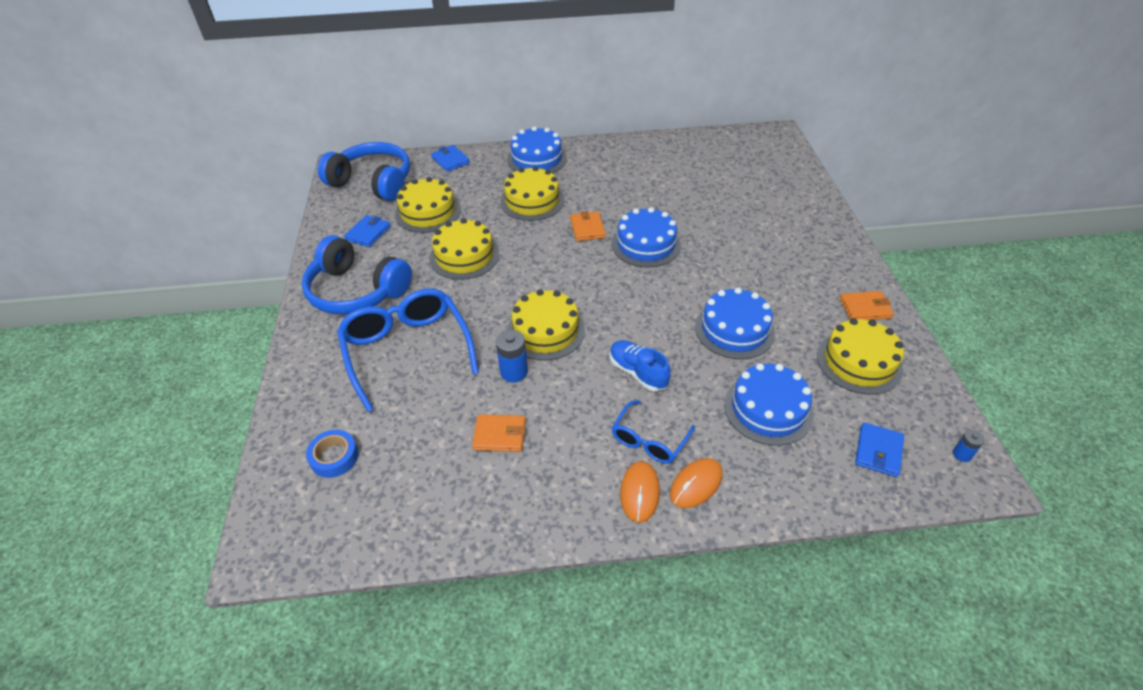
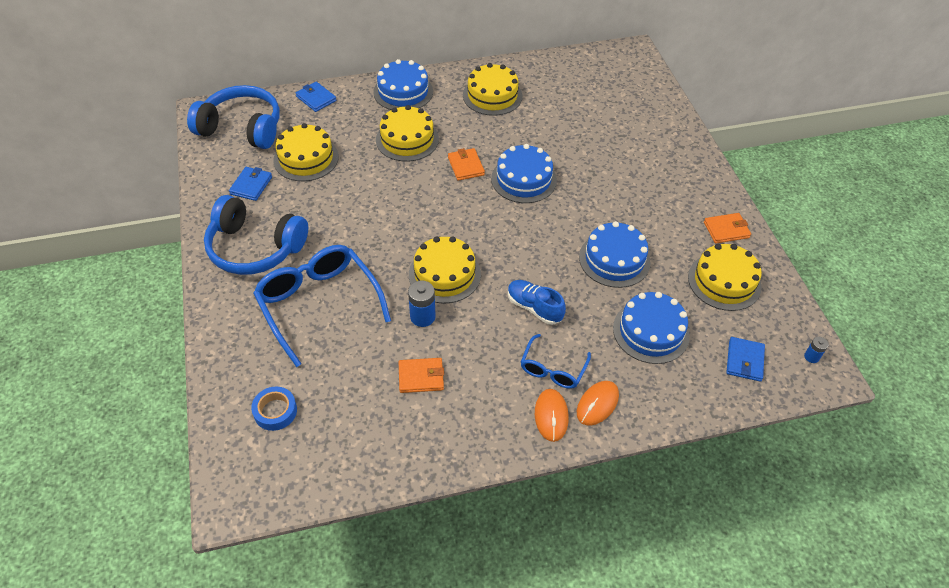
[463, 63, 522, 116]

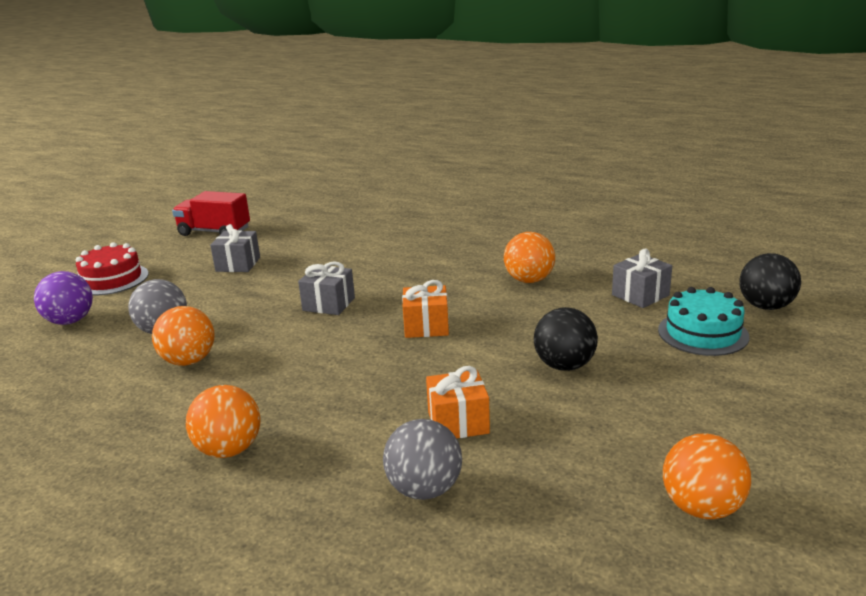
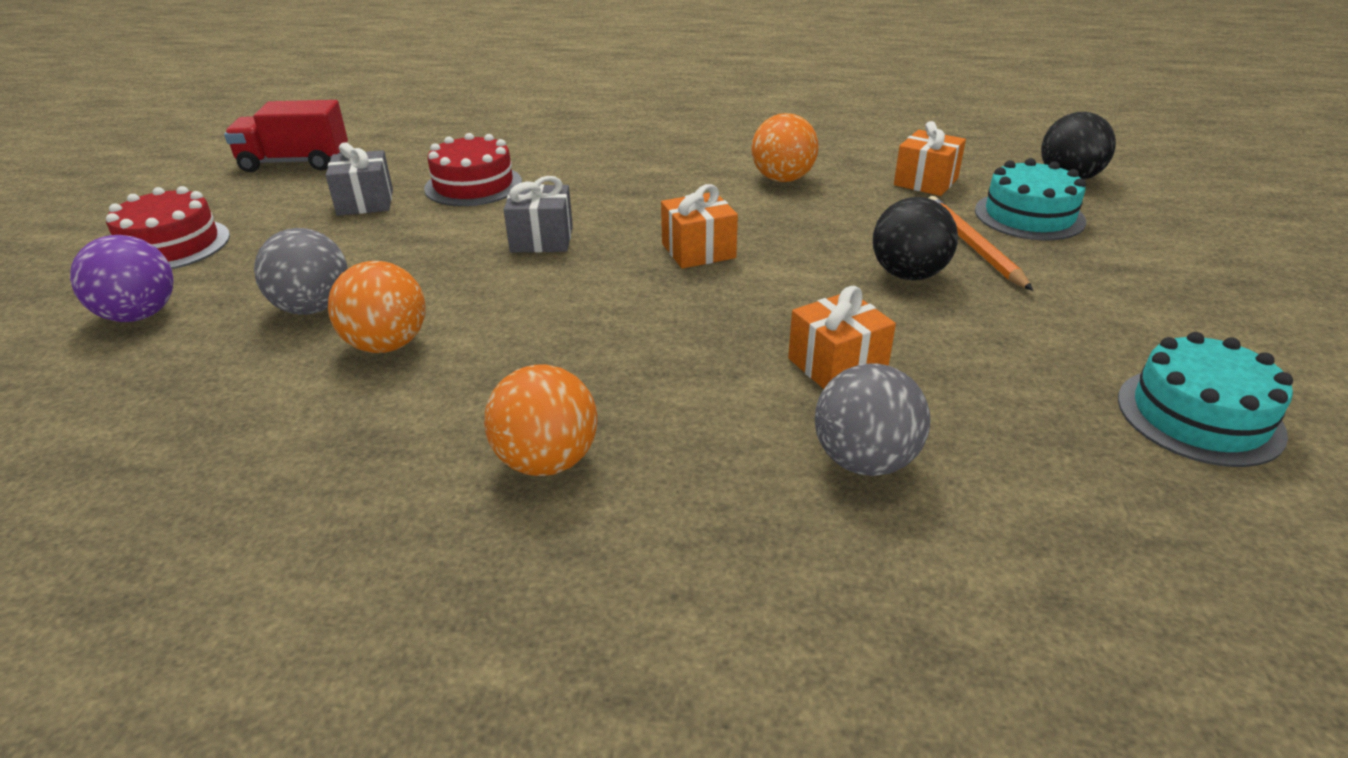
[894, 121, 966, 196]
[1118, 332, 1293, 467]
[424, 133, 522, 206]
[928, 196, 1033, 291]

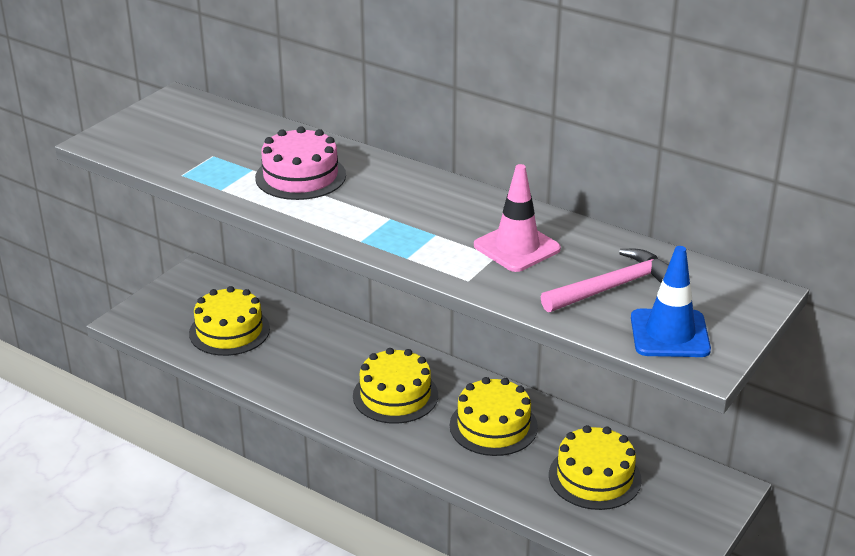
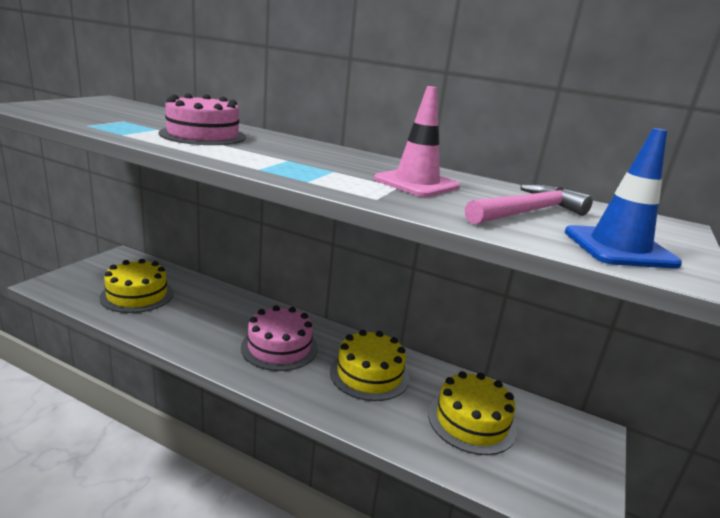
[241, 305, 318, 371]

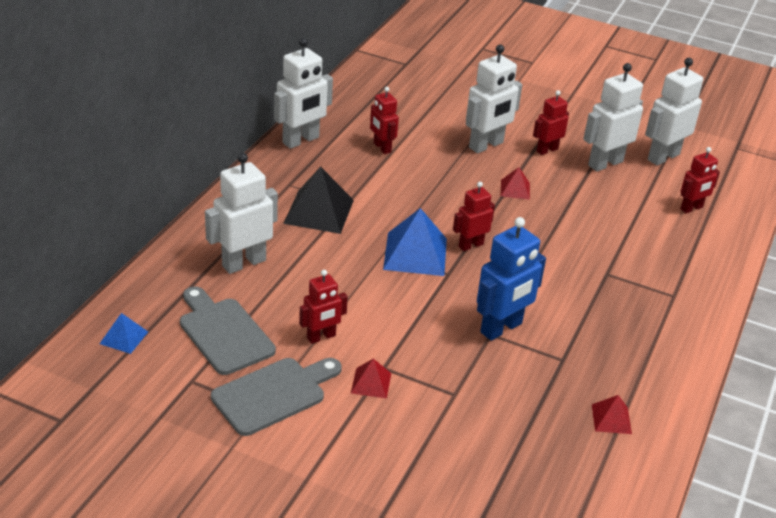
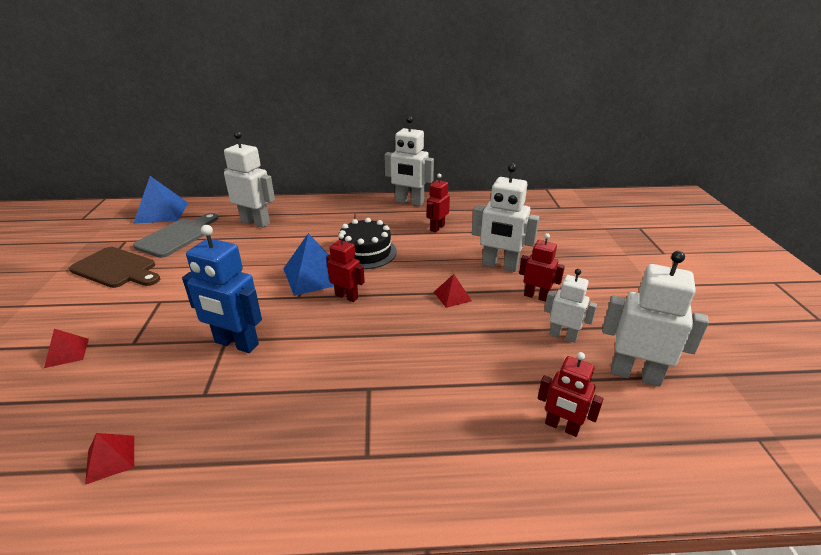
[133, 176, 188, 224]
[69, 247, 160, 288]
[283, 167, 354, 234] (first image)
[299, 270, 348, 344] (first image)
[44, 329, 89, 368]
[544, 269, 597, 343]
[339, 218, 397, 269]

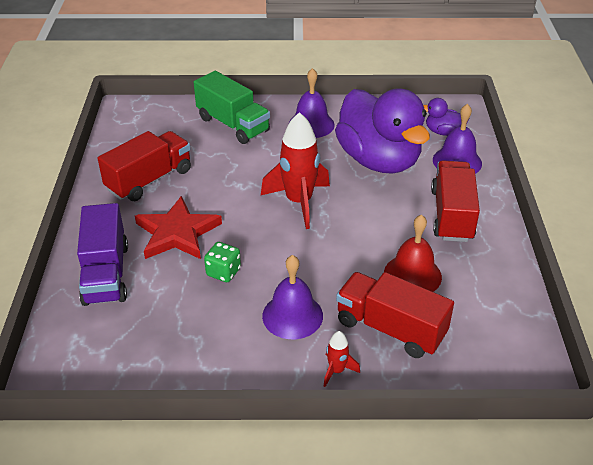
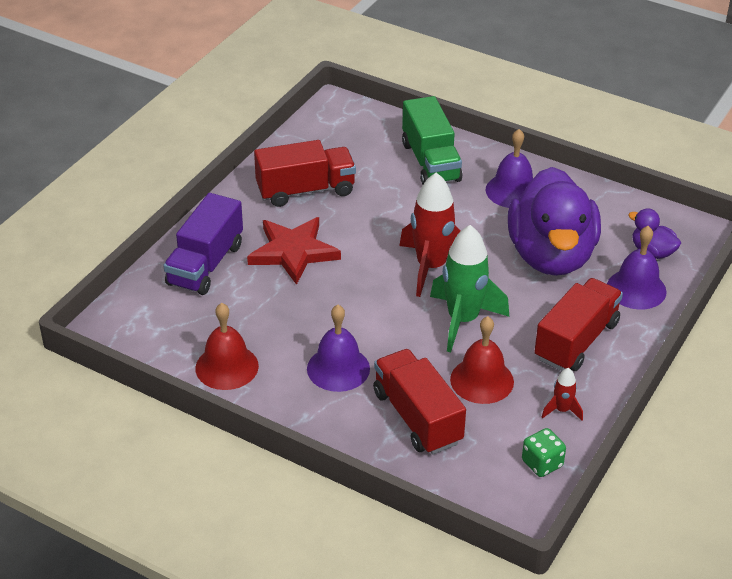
[522, 428, 566, 477]
[542, 368, 583, 421]
[195, 303, 259, 390]
[430, 225, 509, 352]

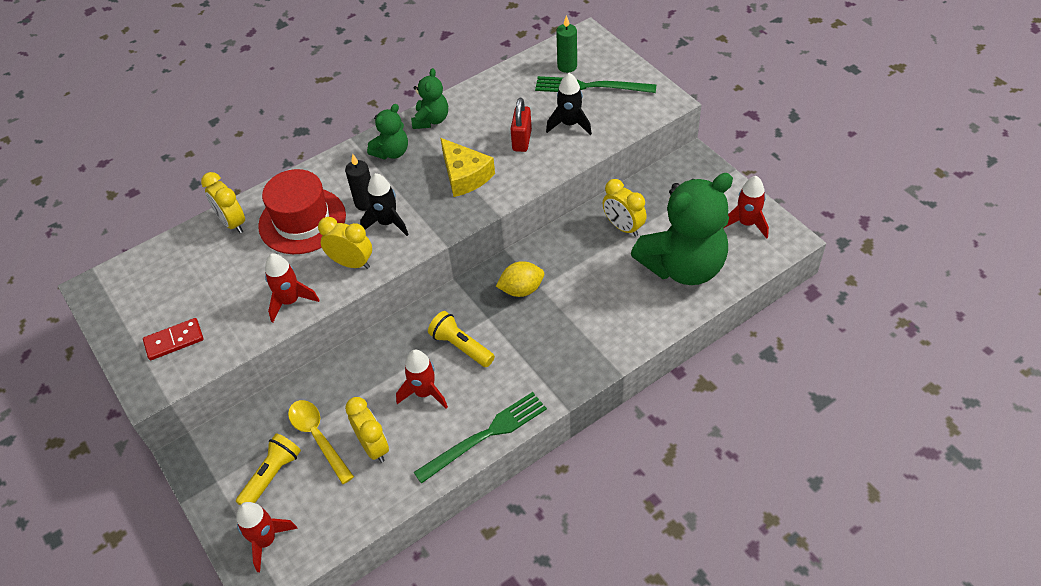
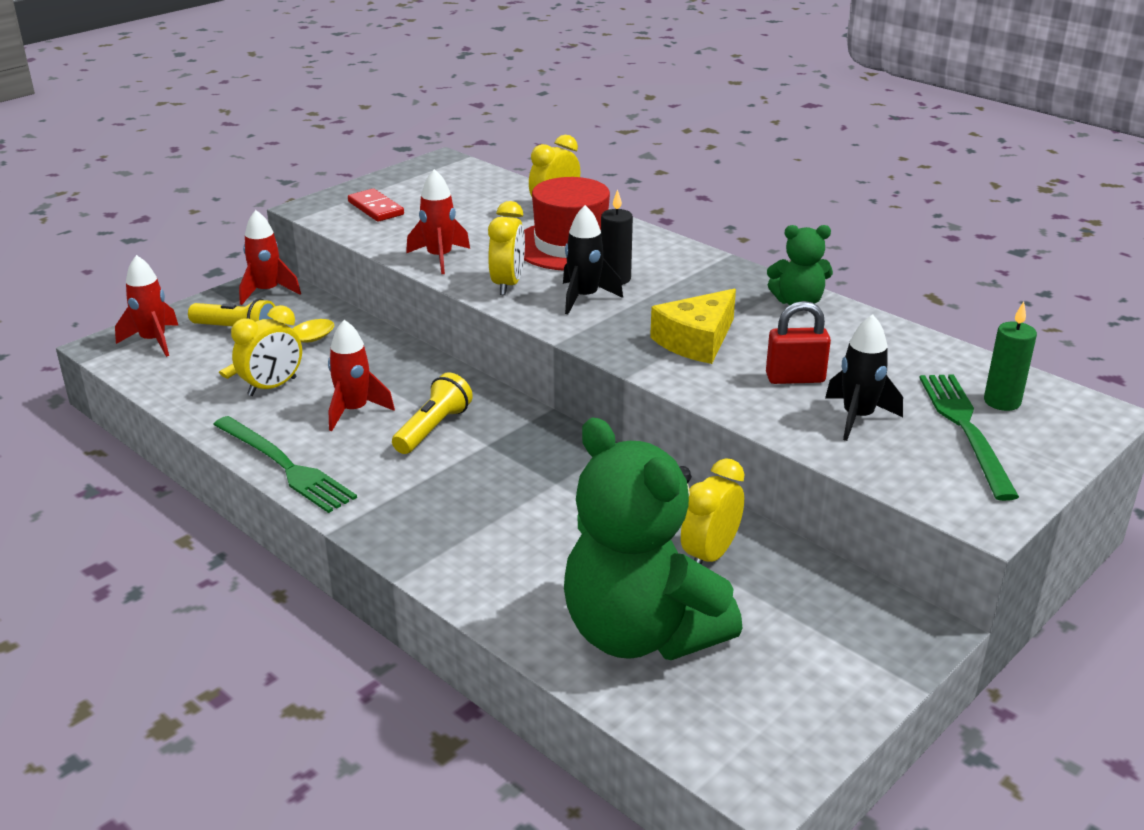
[367, 104, 408, 160] (first image)
[496, 261, 544, 297] (first image)
[239, 210, 301, 305]

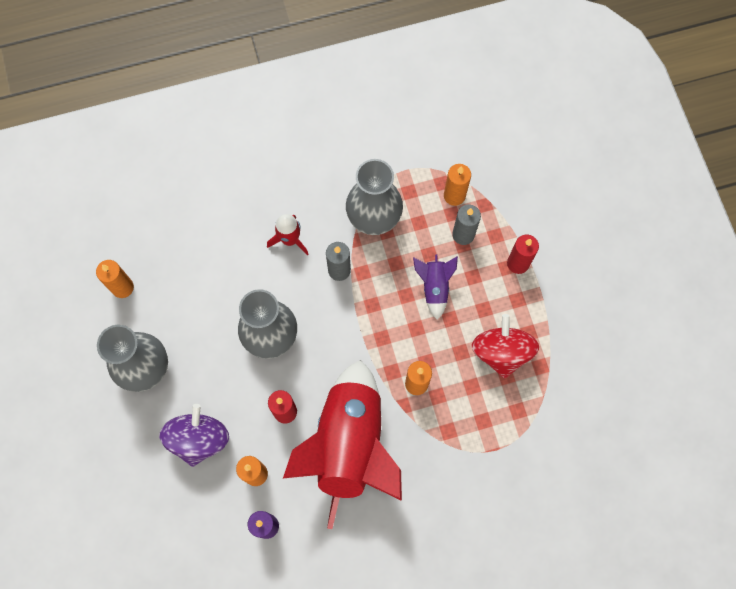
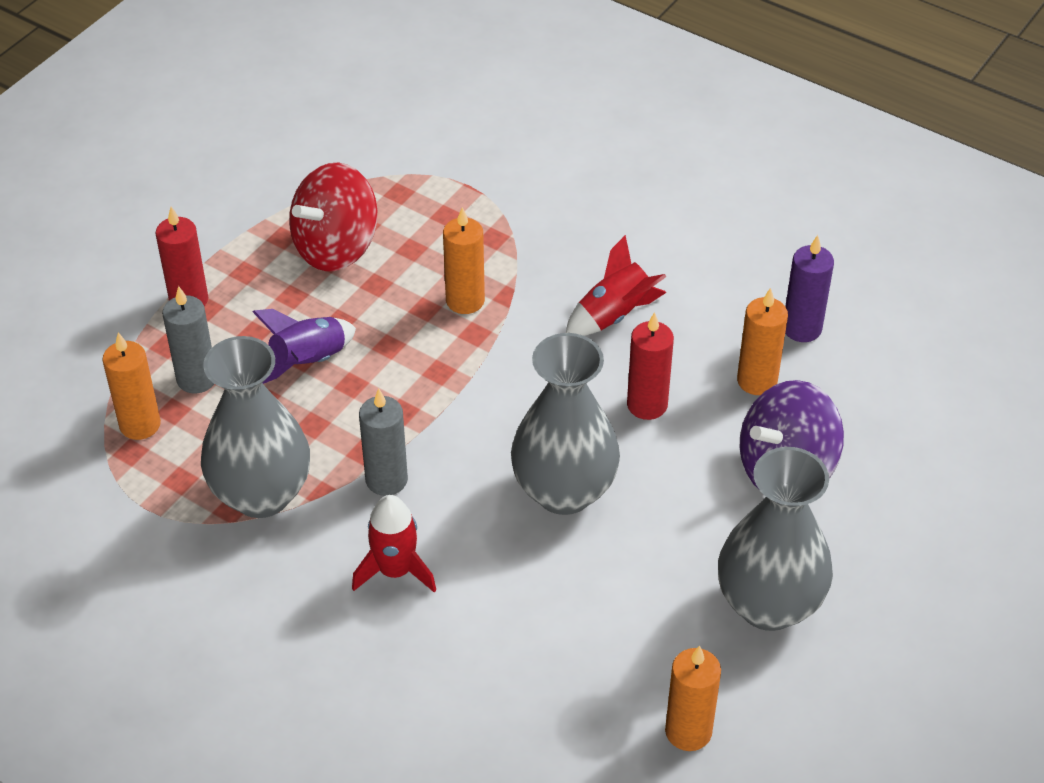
[566, 235, 667, 336]

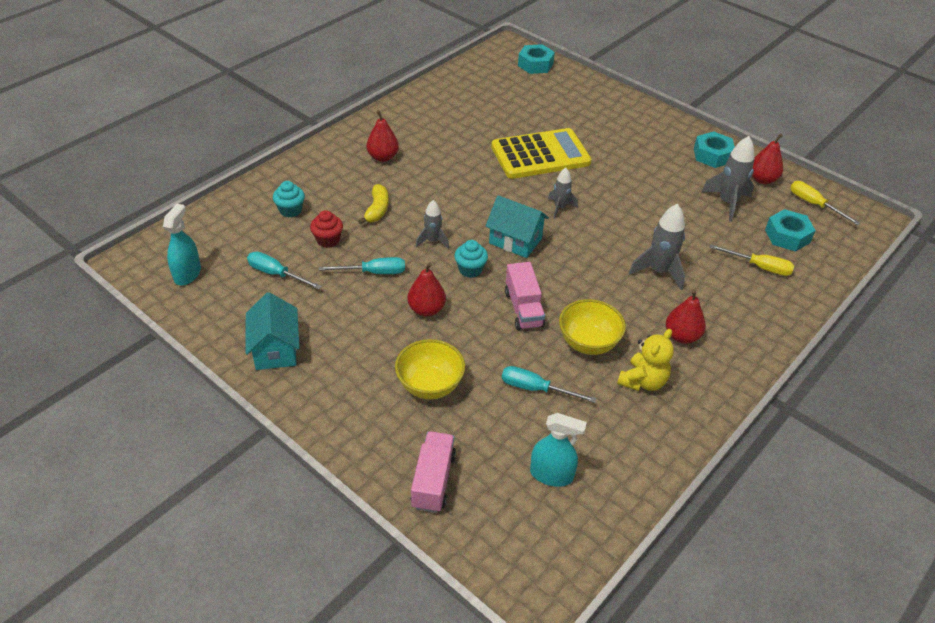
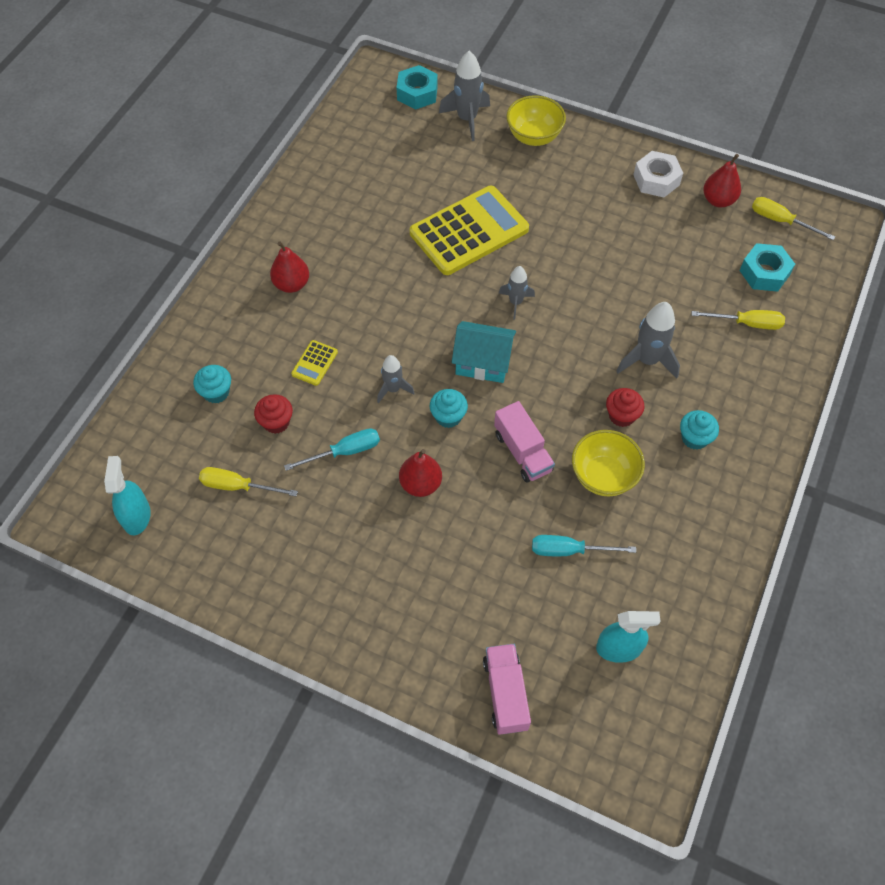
[246, 292, 299, 370] (first image)
[199, 467, 298, 496]
[291, 340, 338, 386]
[506, 95, 566, 146]
[617, 329, 674, 391] (first image)
[680, 410, 719, 450]
[633, 151, 683, 197]
[439, 51, 490, 141]
[606, 388, 644, 427]

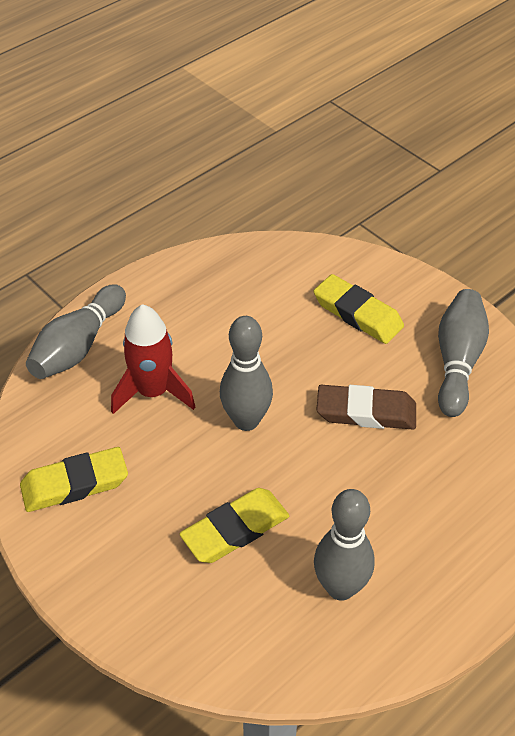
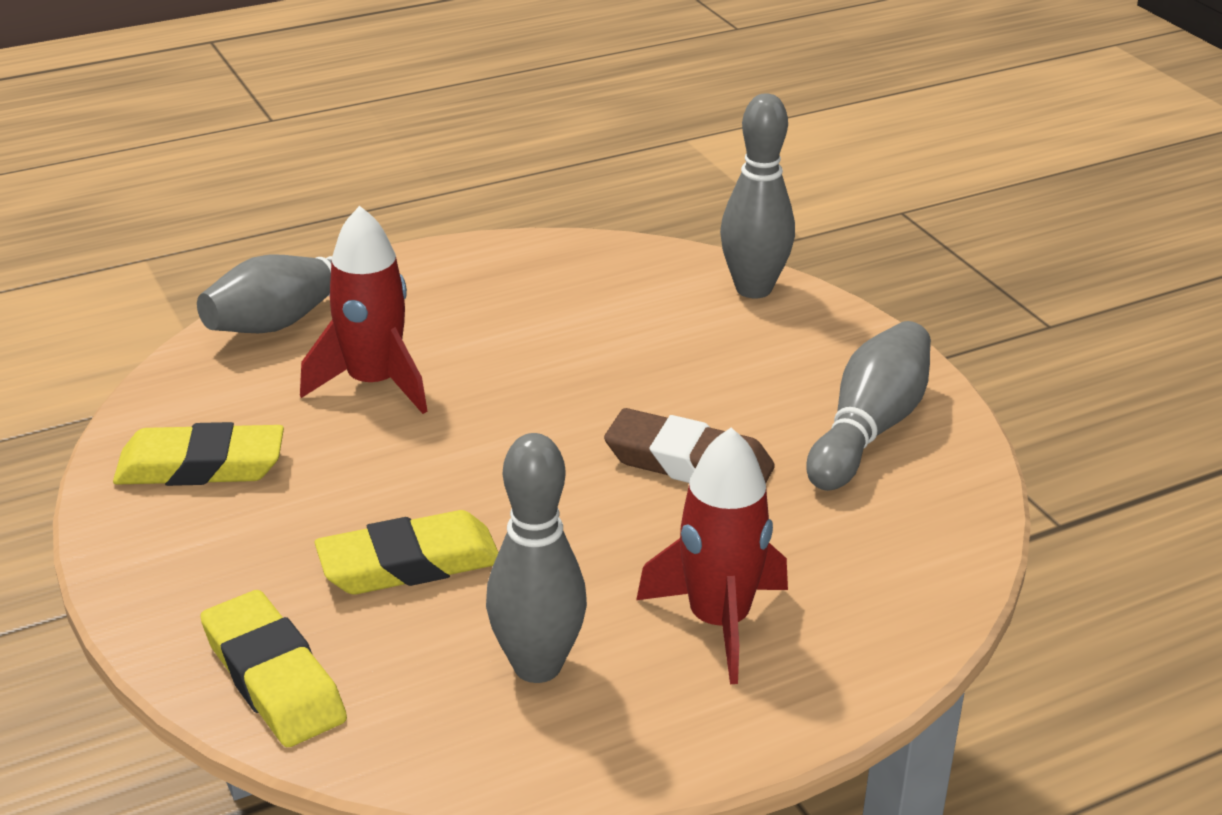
[720, 94, 795, 298]
[200, 590, 347, 747]
[636, 427, 788, 684]

